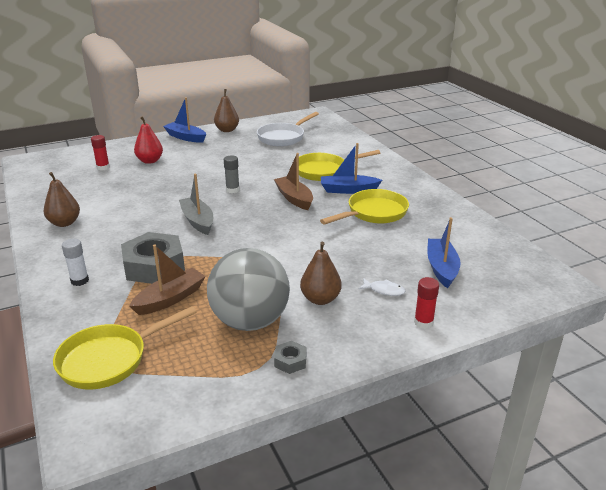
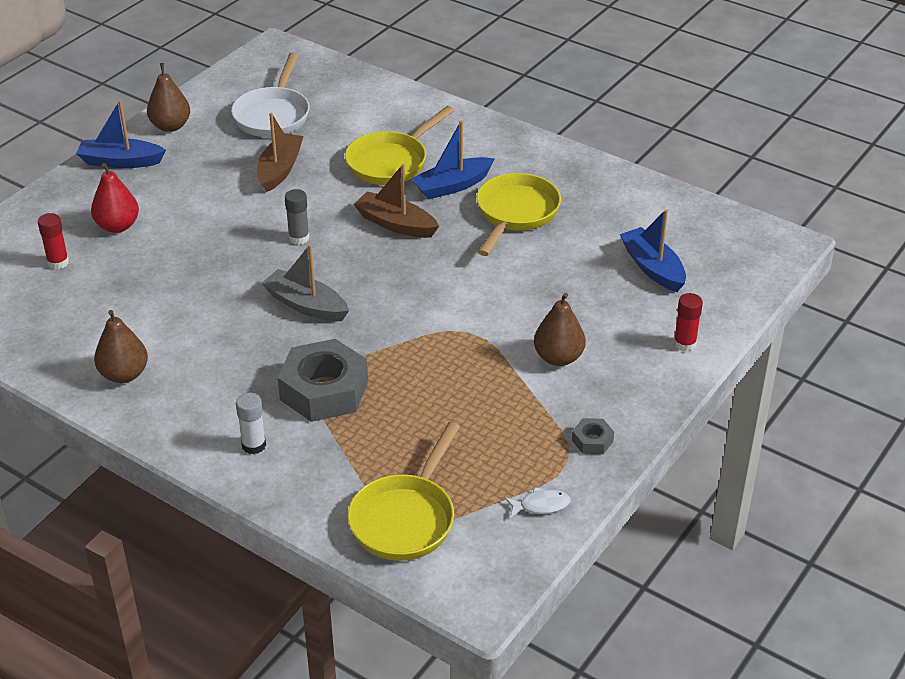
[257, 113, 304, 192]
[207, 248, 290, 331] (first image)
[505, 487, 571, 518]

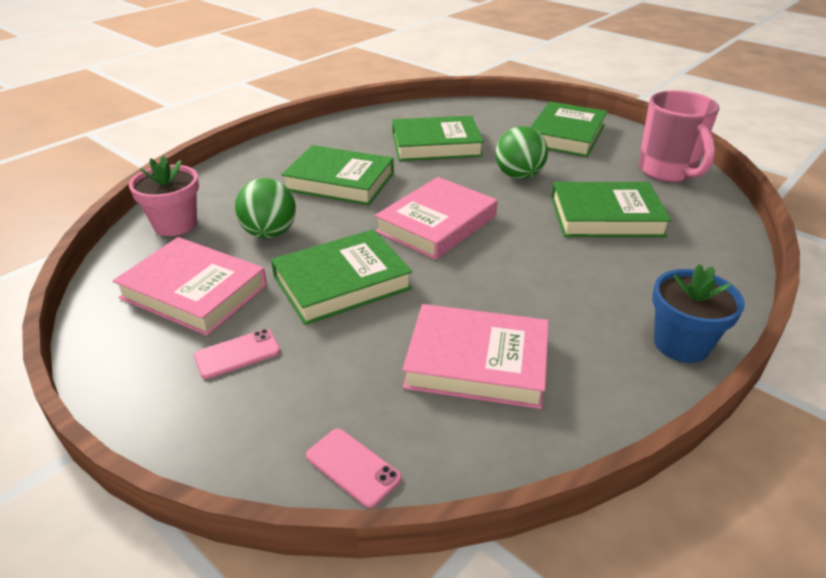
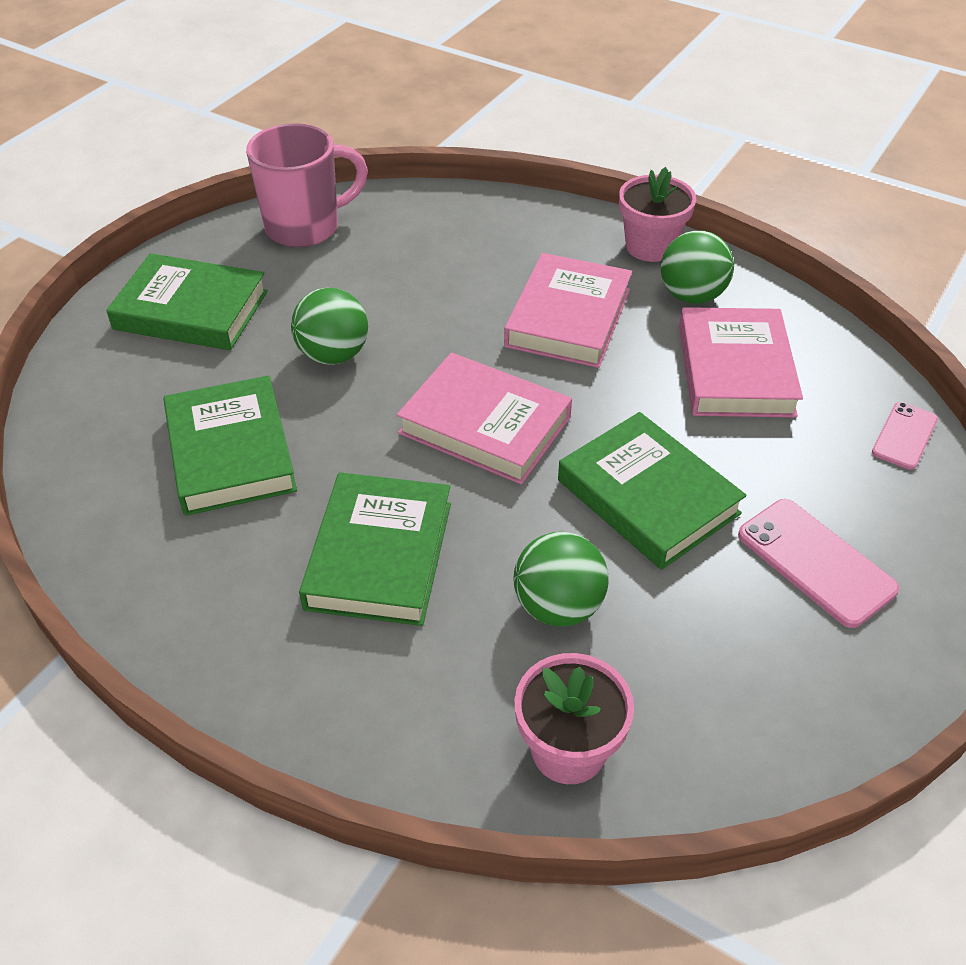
[504, 253, 632, 368]
[738, 499, 899, 628]
[551, 182, 671, 237] (first image)
[619, 167, 696, 262]
[661, 231, 734, 304]

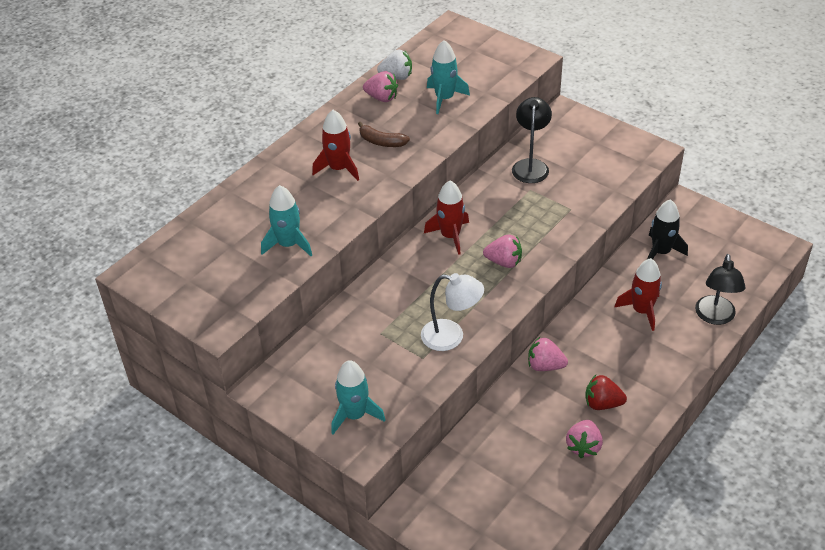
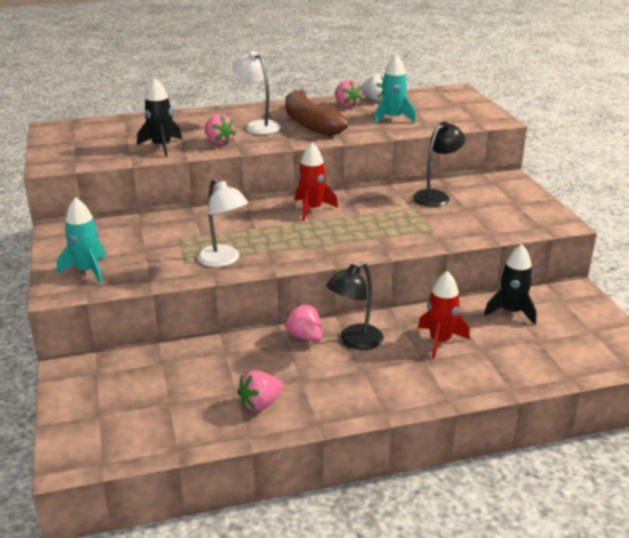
[137, 78, 182, 157]
[233, 51, 281, 134]
[285, 90, 349, 136]
[205, 114, 236, 145]
[585, 375, 627, 410] (first image)
[326, 262, 384, 350]

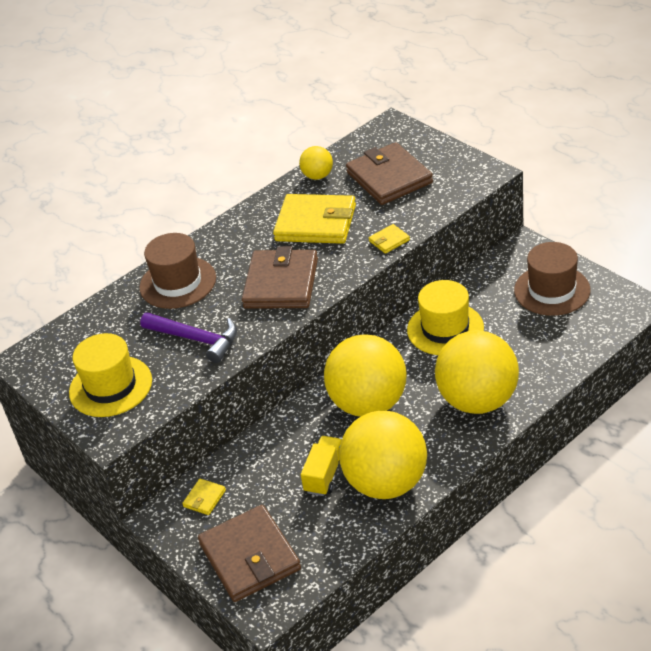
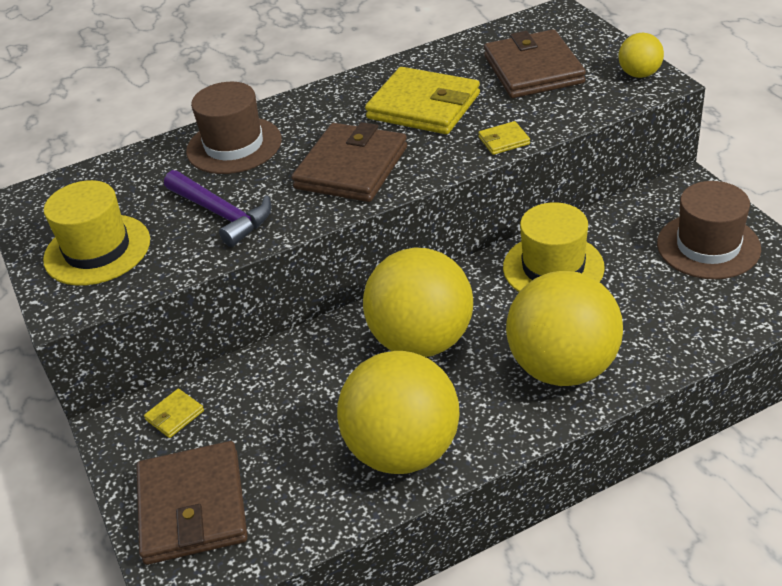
[618, 33, 664, 78]
[301, 436, 342, 496] (first image)

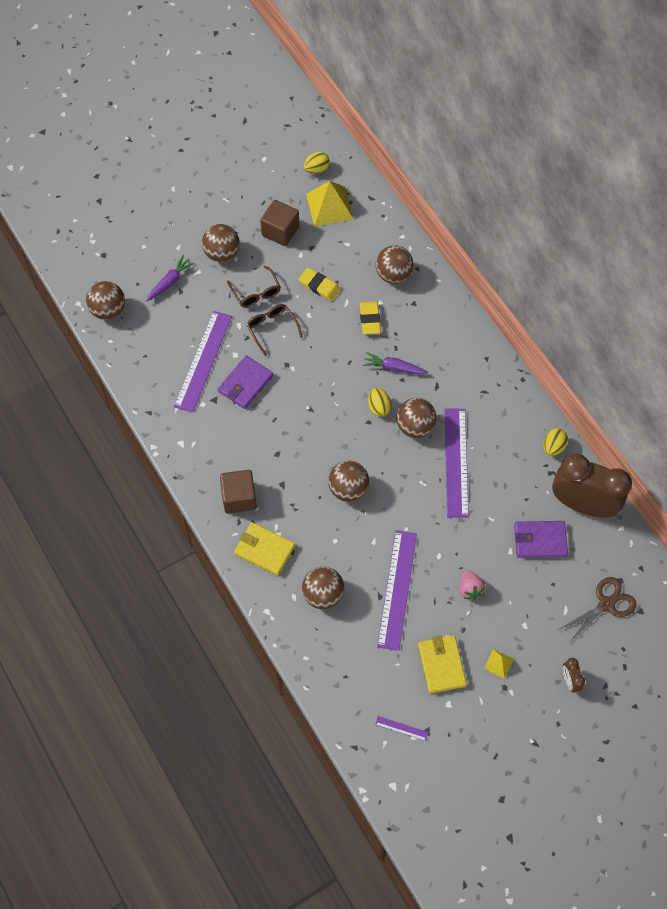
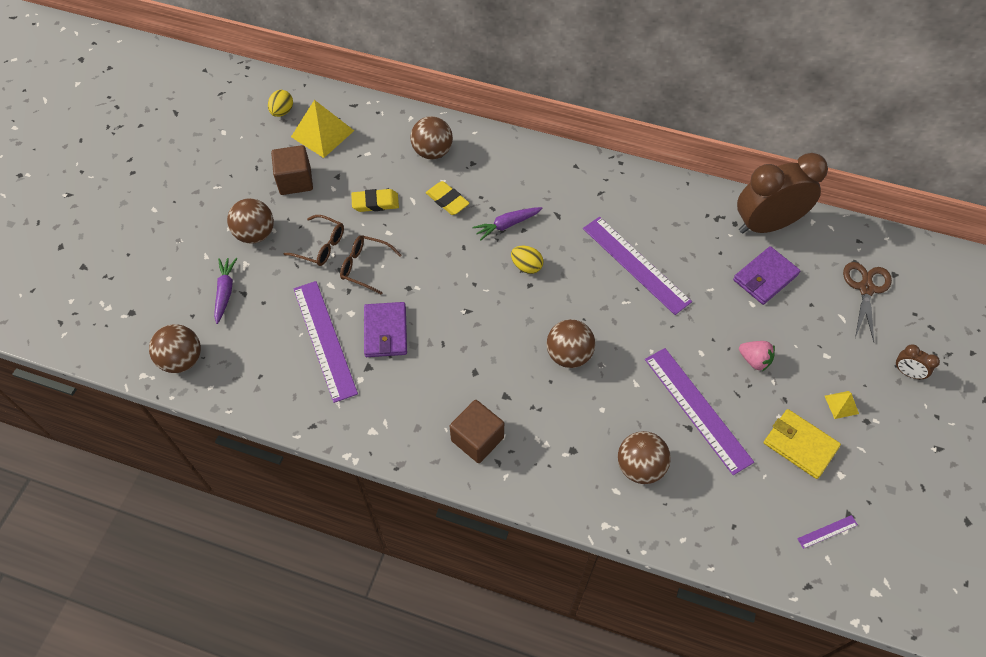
[234, 522, 295, 576] (first image)
[397, 398, 437, 438] (first image)
[544, 428, 568, 456] (first image)

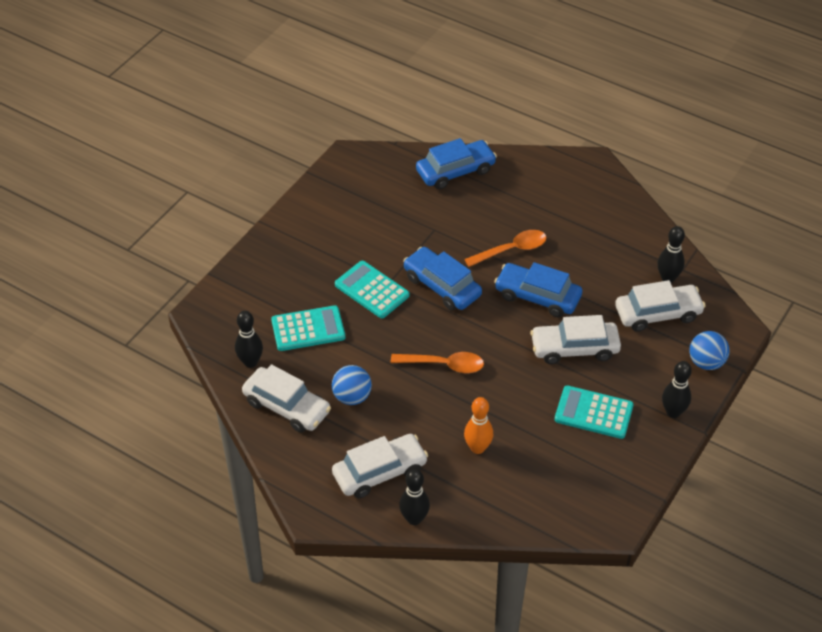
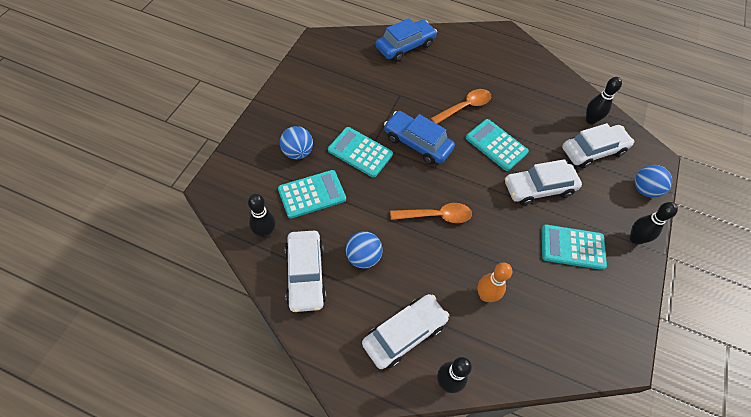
[285, 231, 326, 312]
[466, 119, 529, 171]
[280, 126, 313, 160]

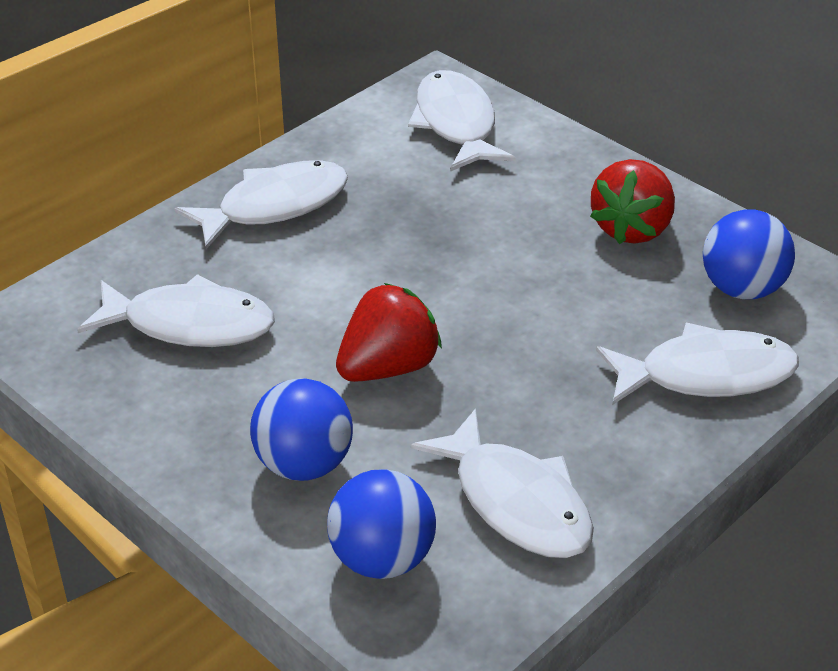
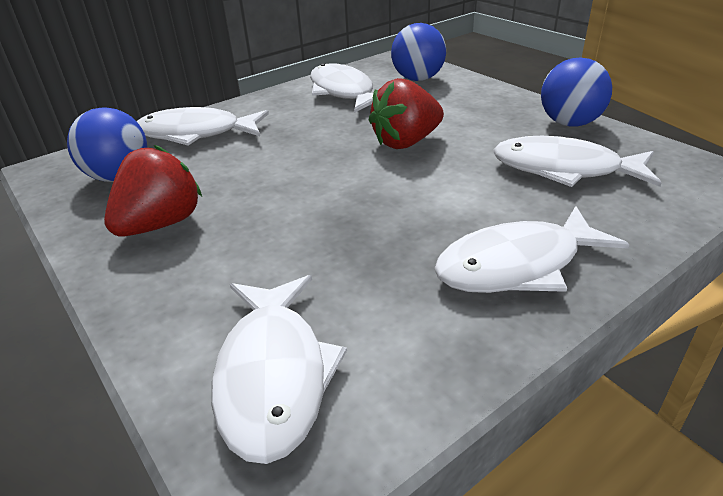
[541, 57, 612, 127]

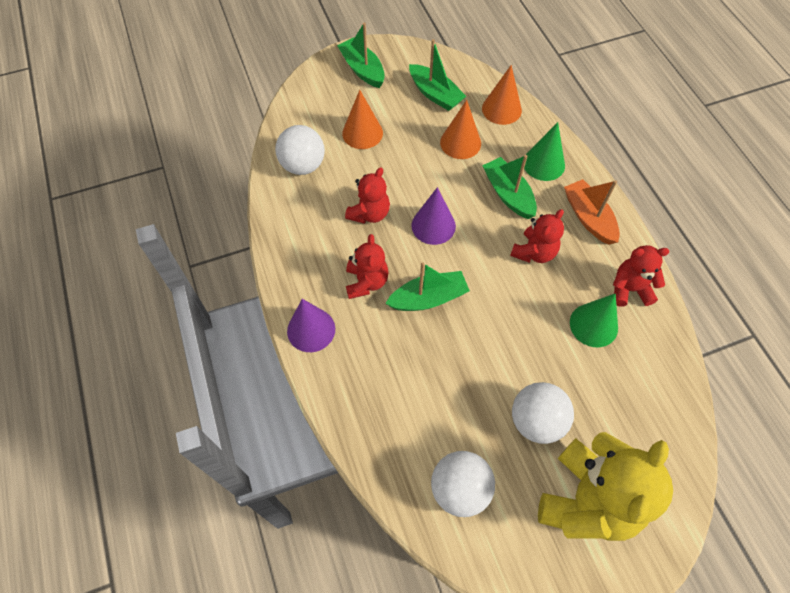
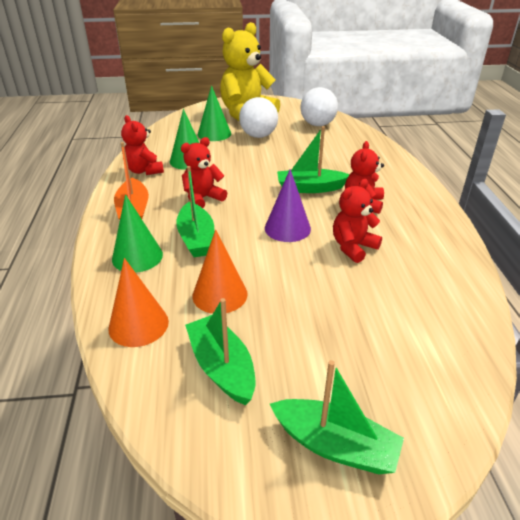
[275, 125, 325, 175] (first image)
[287, 299, 335, 352] (first image)
[270, 360, 404, 474]
[342, 90, 383, 149] (first image)
[121, 115, 164, 175]
[198, 85, 231, 141]

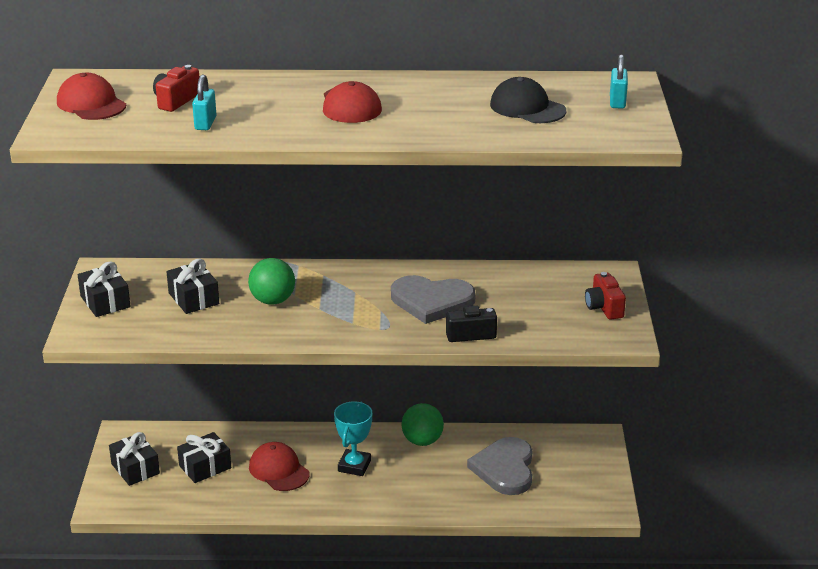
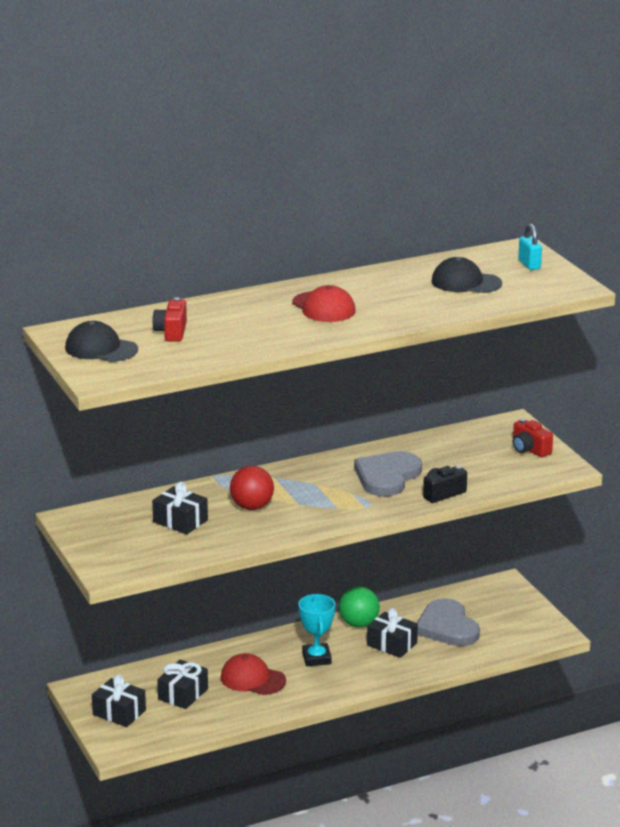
[65, 321, 138, 362]
[367, 608, 418, 658]
[192, 75, 216, 130] (first image)
[230, 466, 274, 510]
[354, 451, 422, 496]

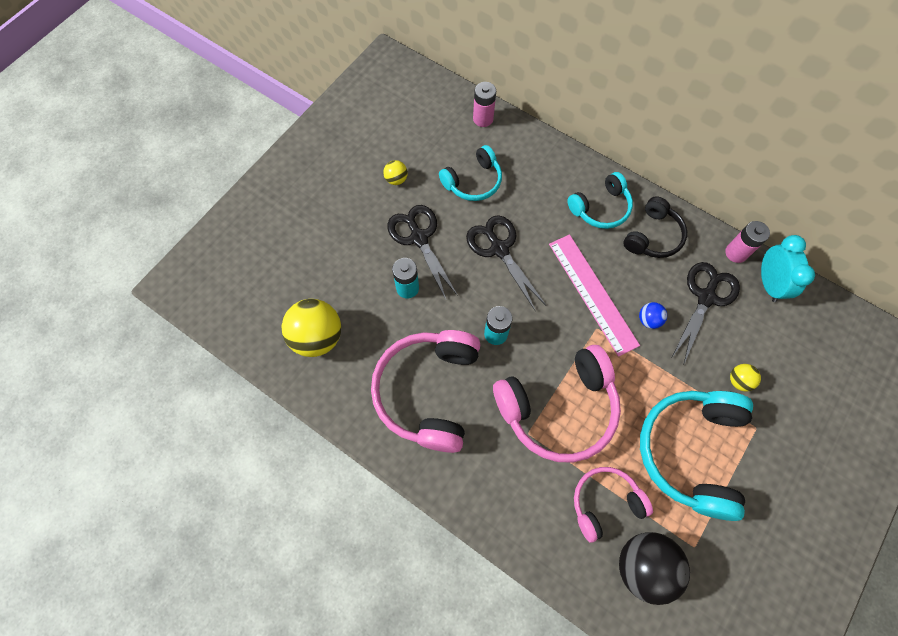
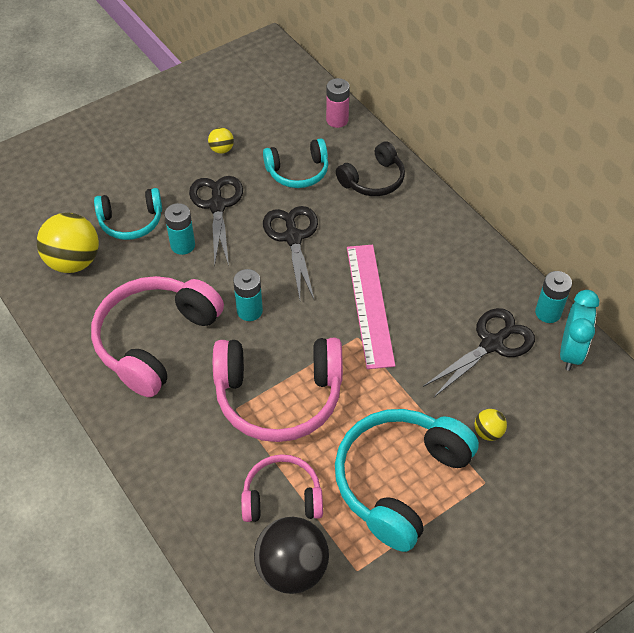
[94, 188, 162, 240]
[336, 141, 405, 196]
[639, 302, 667, 329] (first image)
[535, 271, 572, 323]

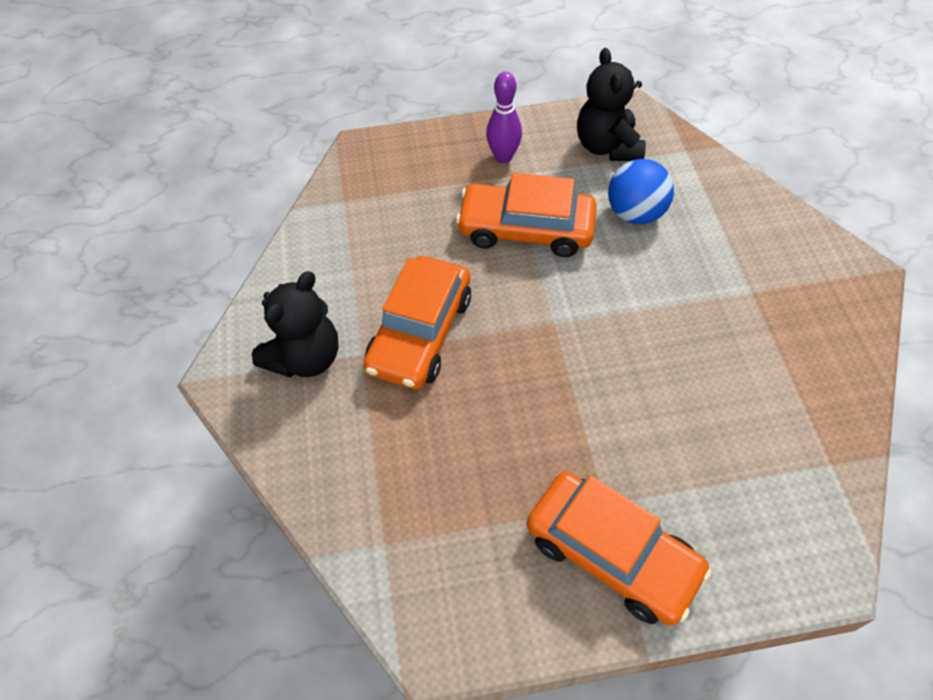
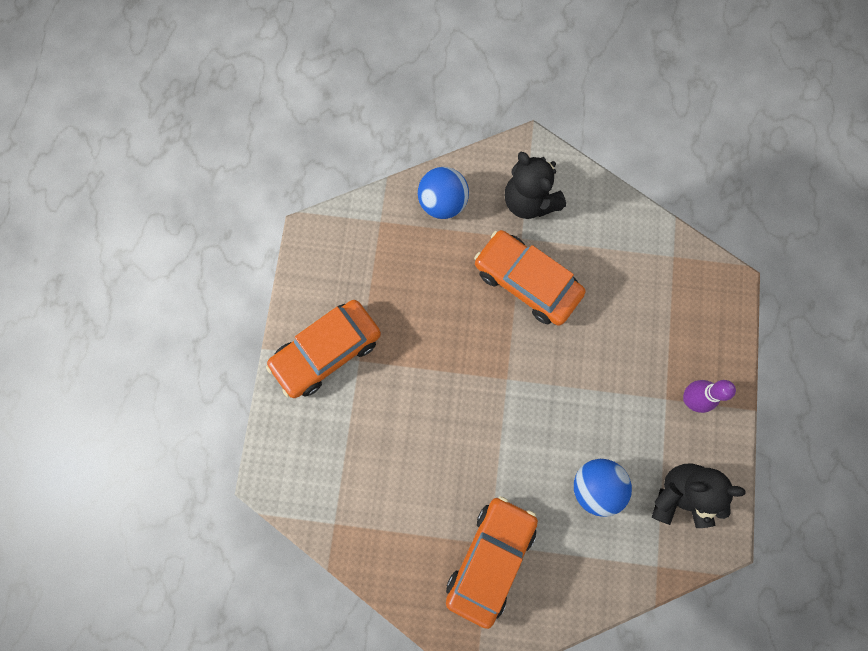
[446, 496, 538, 629]
[418, 167, 469, 219]

